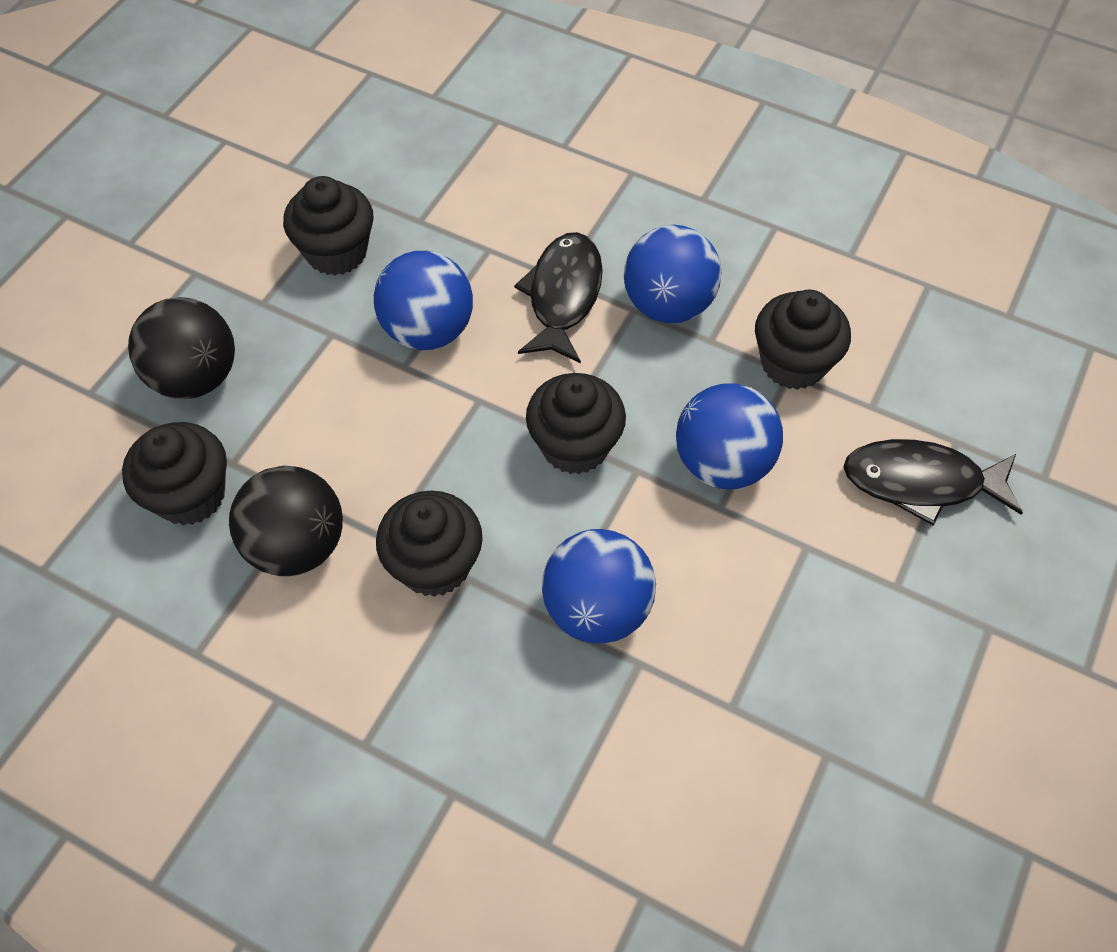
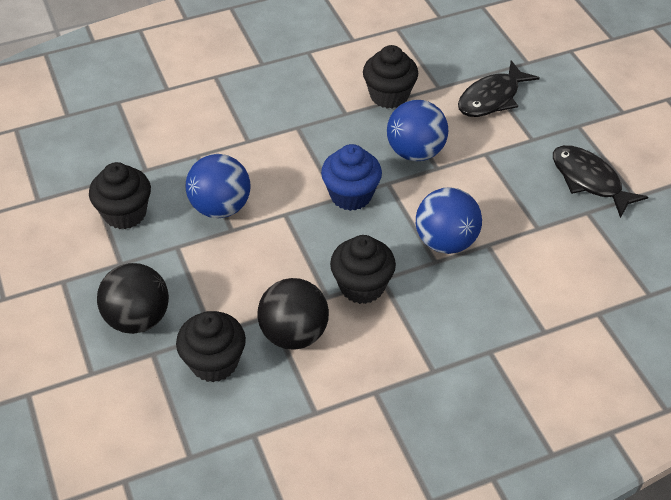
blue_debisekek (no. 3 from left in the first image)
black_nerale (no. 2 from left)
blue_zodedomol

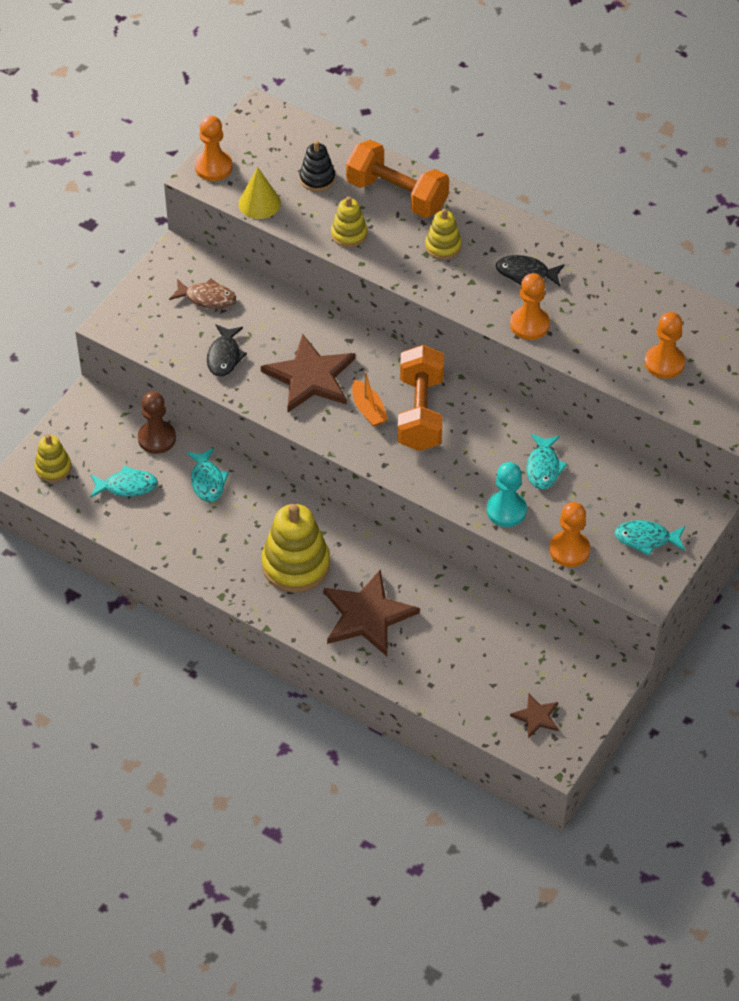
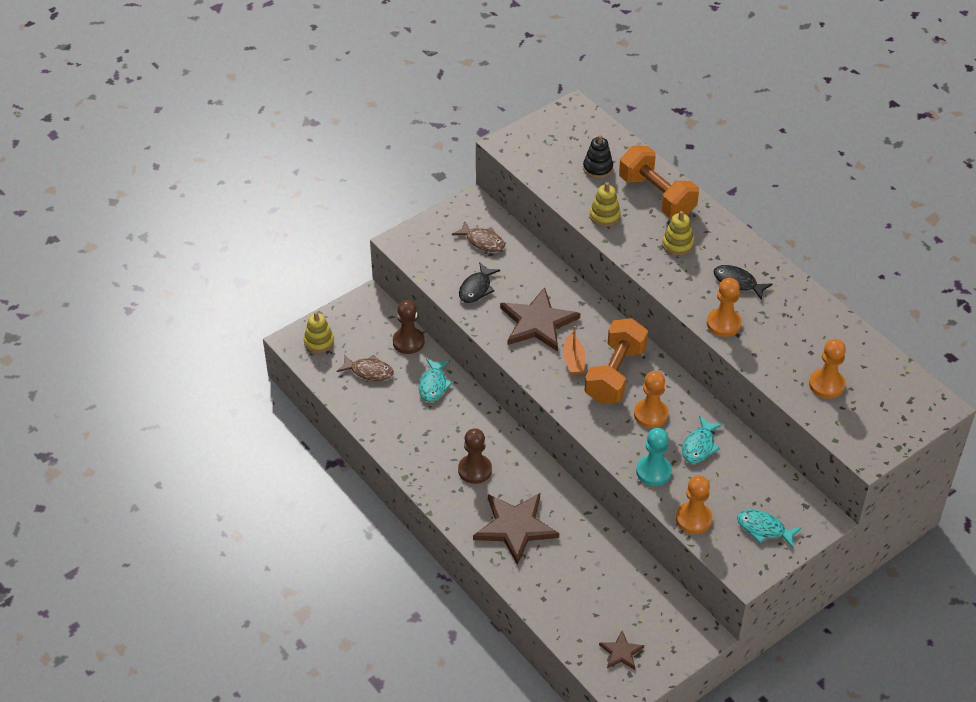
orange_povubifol (no. 1 from left)
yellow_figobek
brown_nerale (no. 1 from left)
brown_povubifol (no. 2 from left)

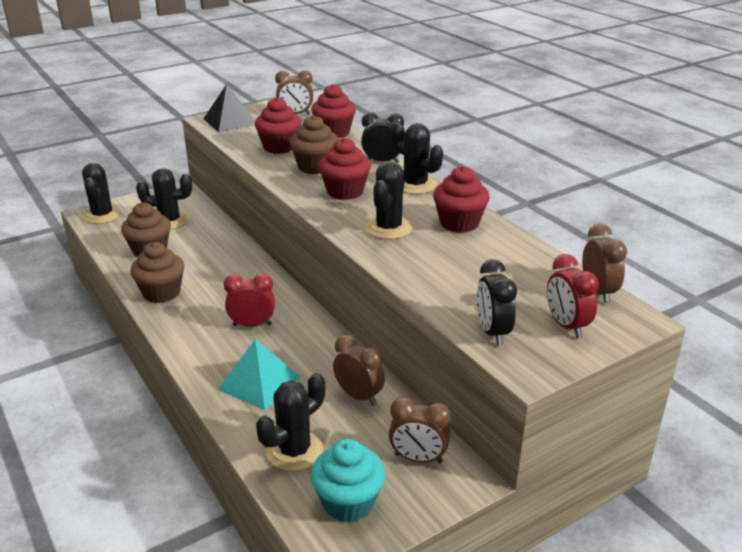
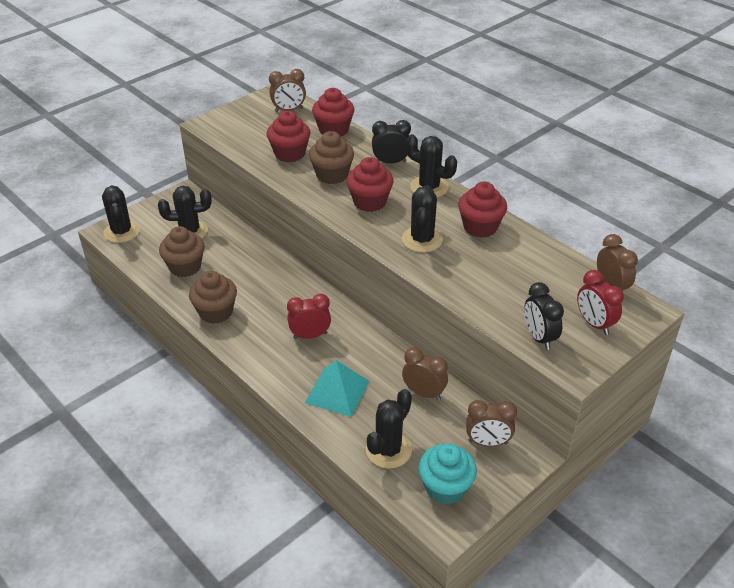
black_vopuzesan

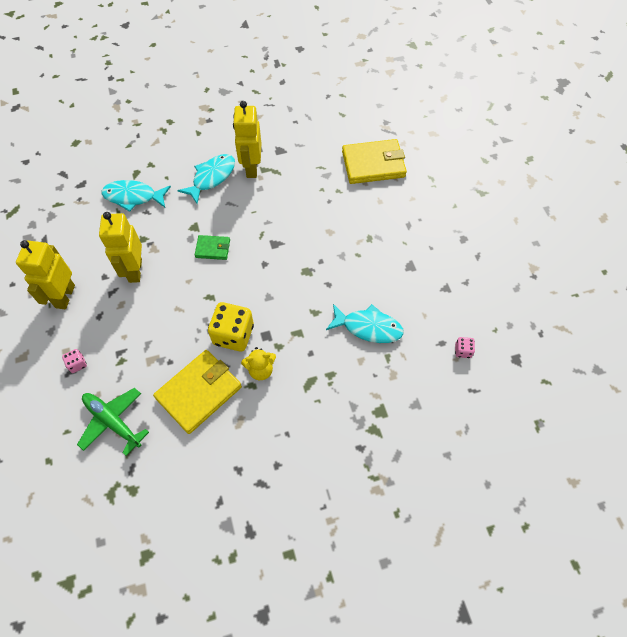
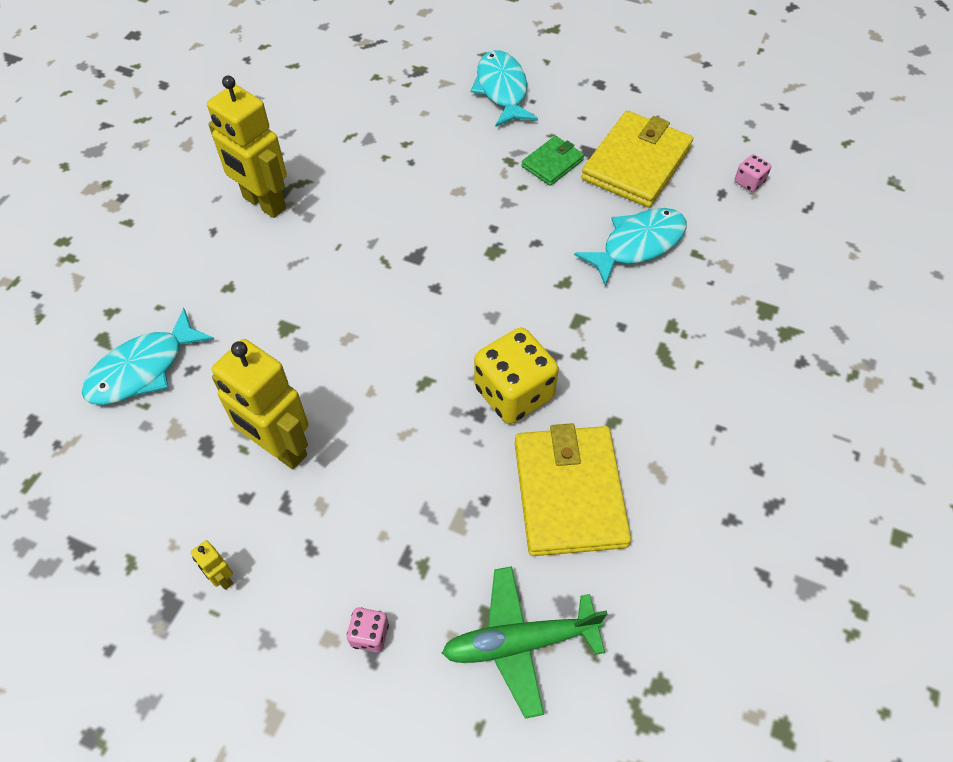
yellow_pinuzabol (no. 2 from left)
turquoise_nerale (no. 2 from left)
green_pinuzabol
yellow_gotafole (no. 1 from left)
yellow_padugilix

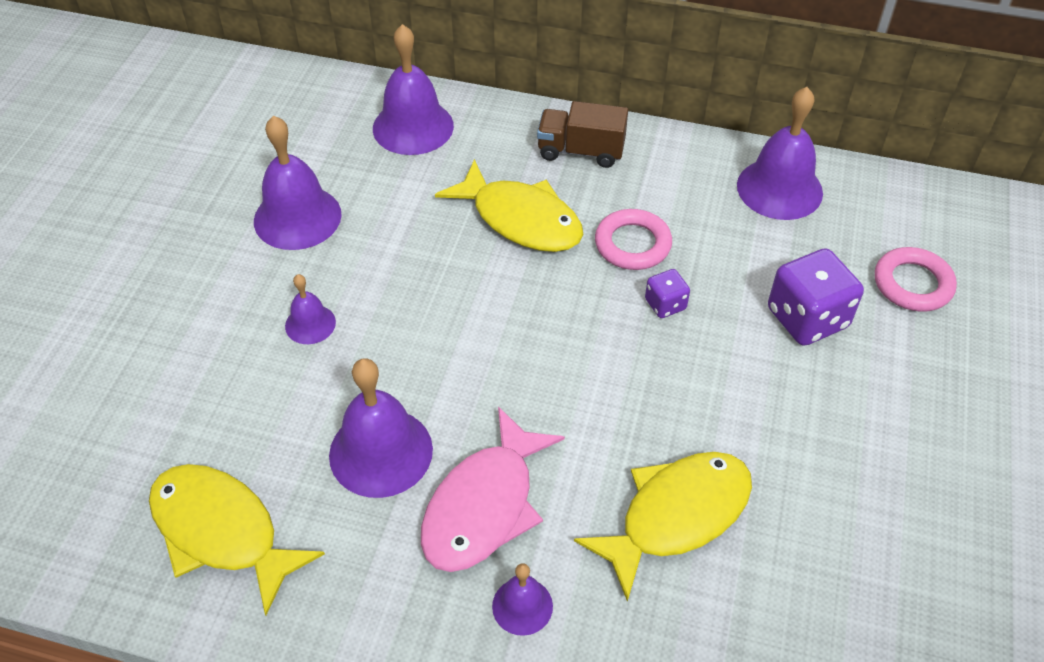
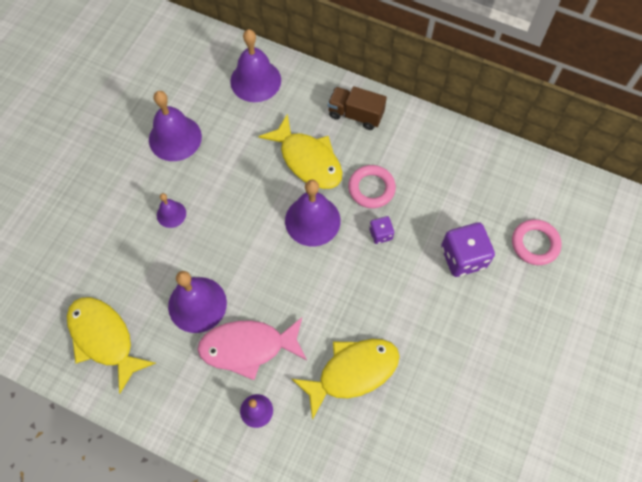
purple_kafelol (no. 6 from left)
pink_nerale

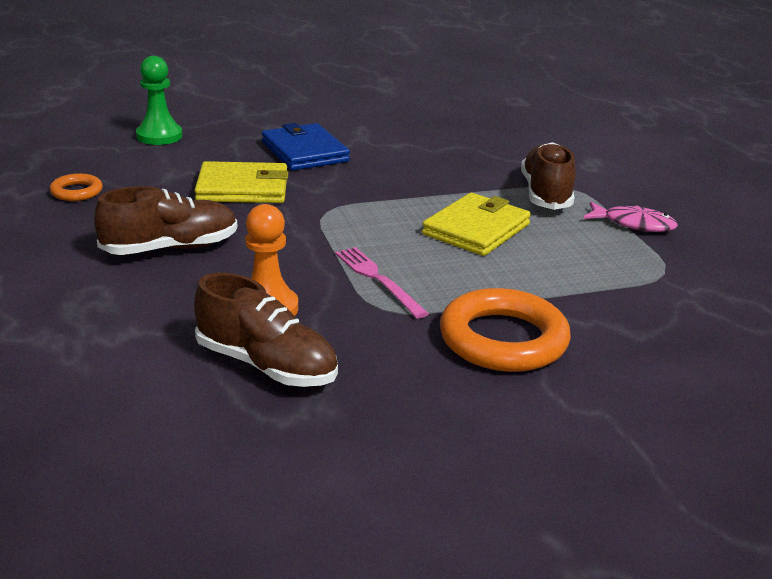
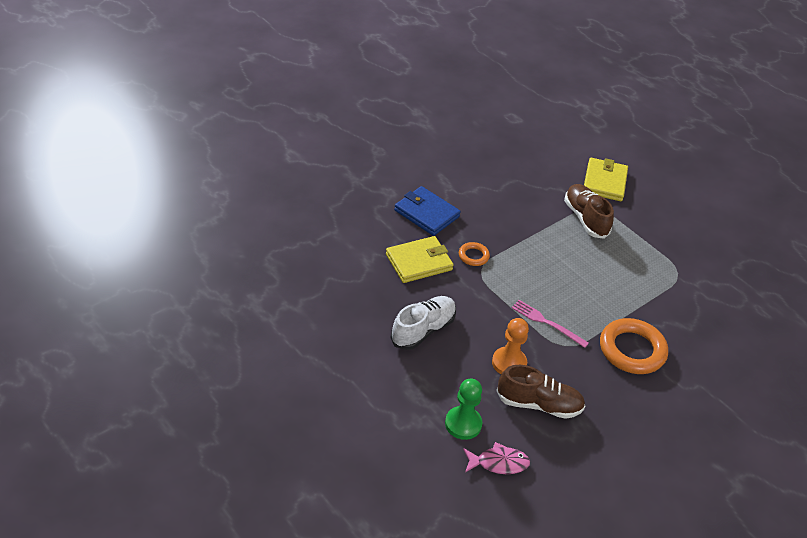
green_povubifol
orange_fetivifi (no. 1 from left)
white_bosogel
yellow_pinuzabol (no. 2 from left)
pink_nerale

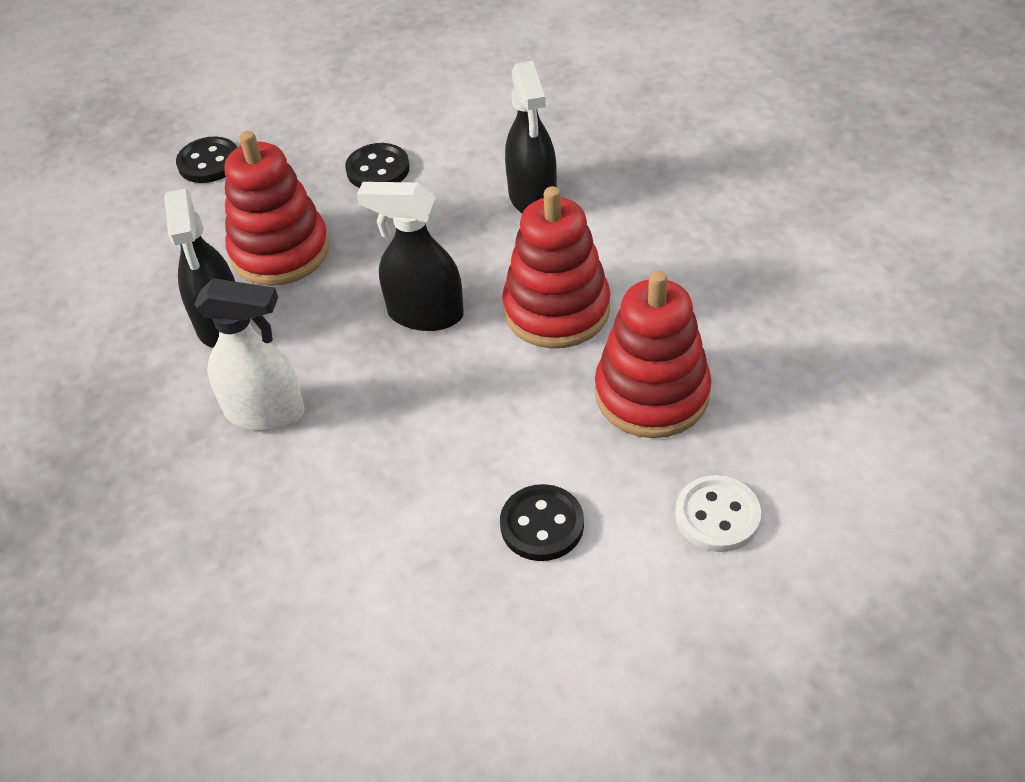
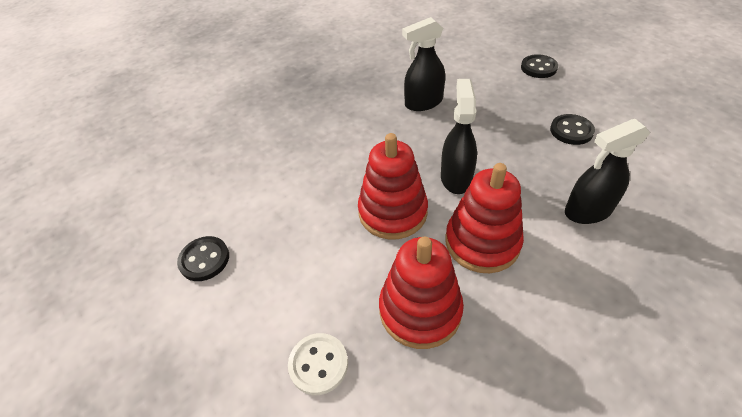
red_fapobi (no. 1 from left)
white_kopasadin
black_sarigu (no. 1 from left)

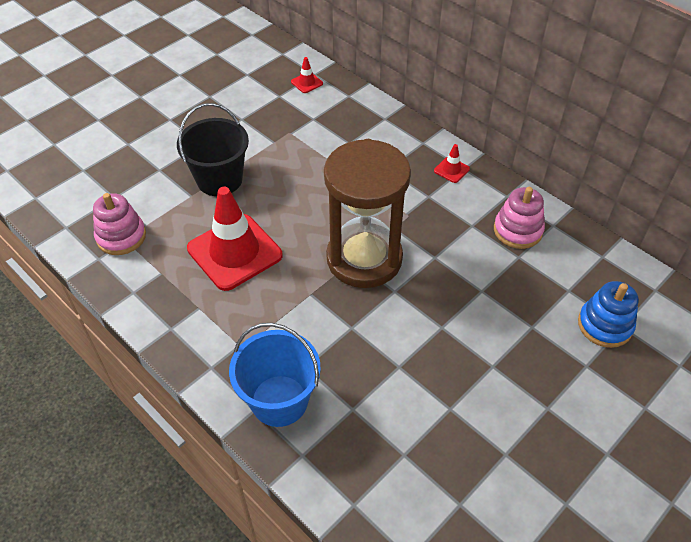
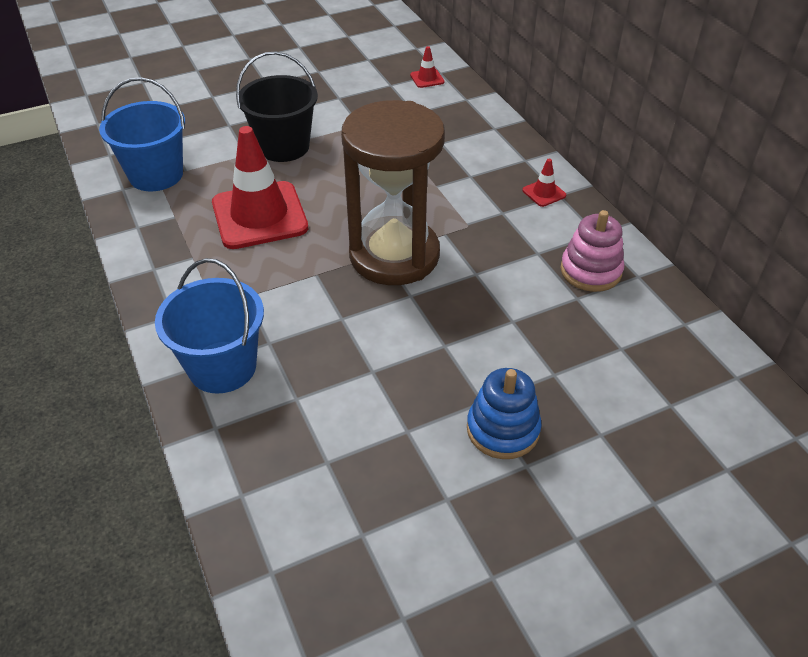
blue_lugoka (no. 1 from left)
blue_fapobi

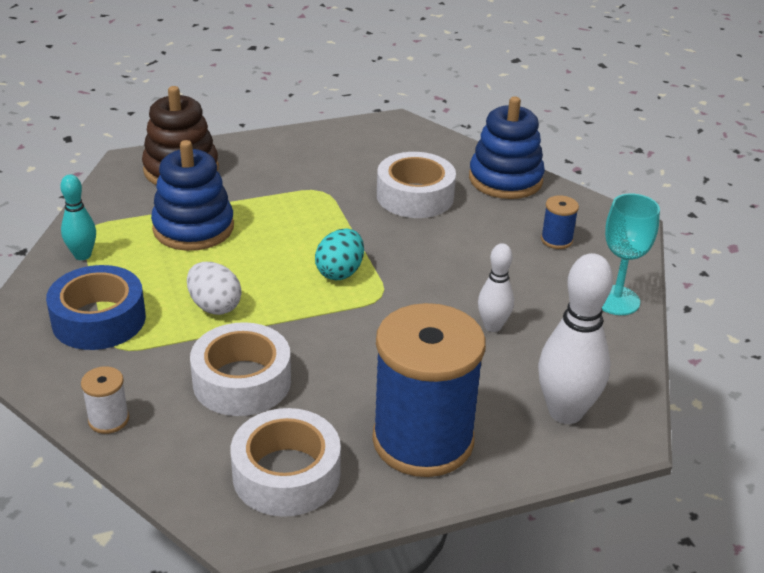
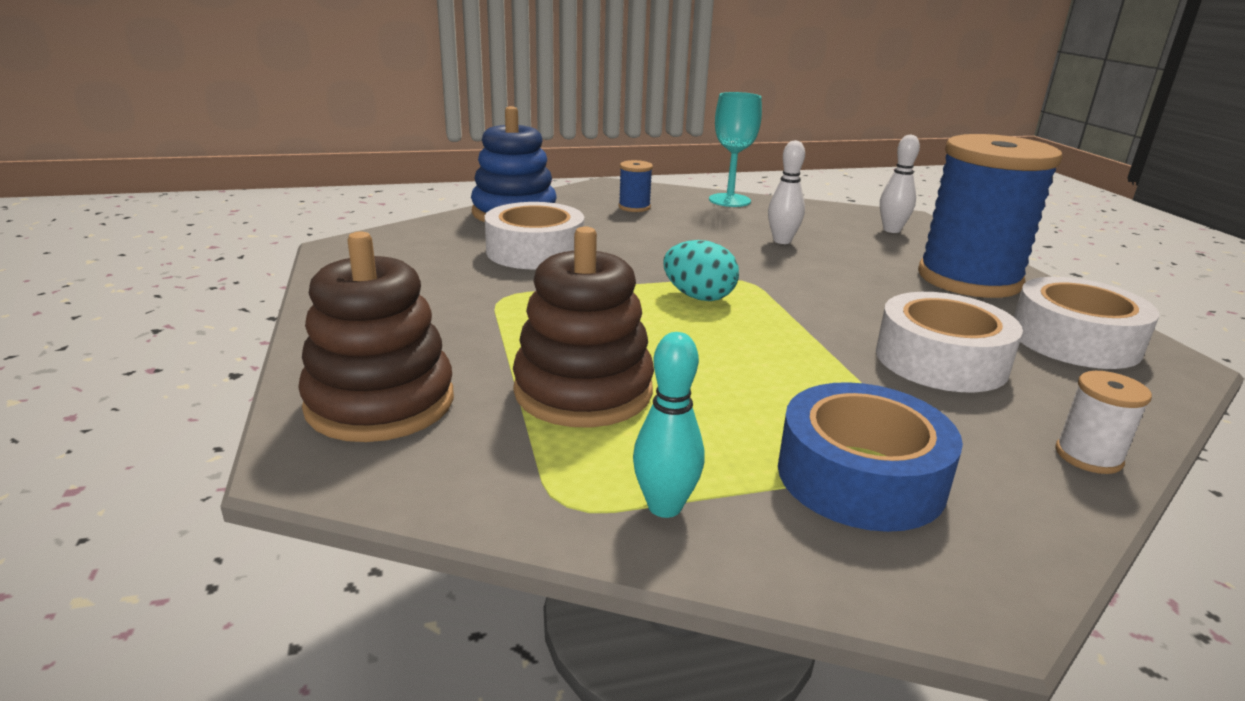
brown_fapobi (no. 2 from left)
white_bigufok (no. 2 from left)
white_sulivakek

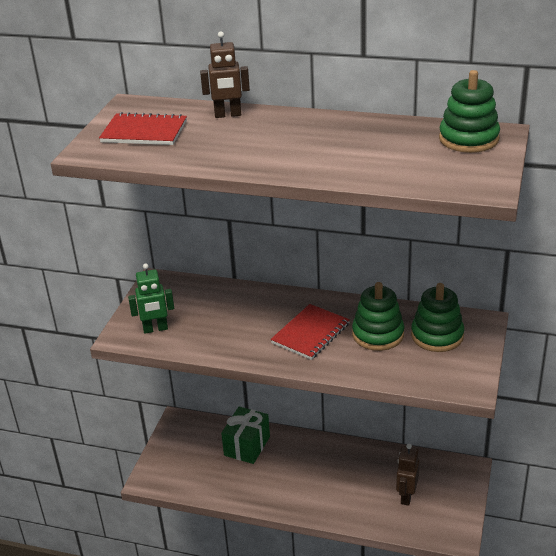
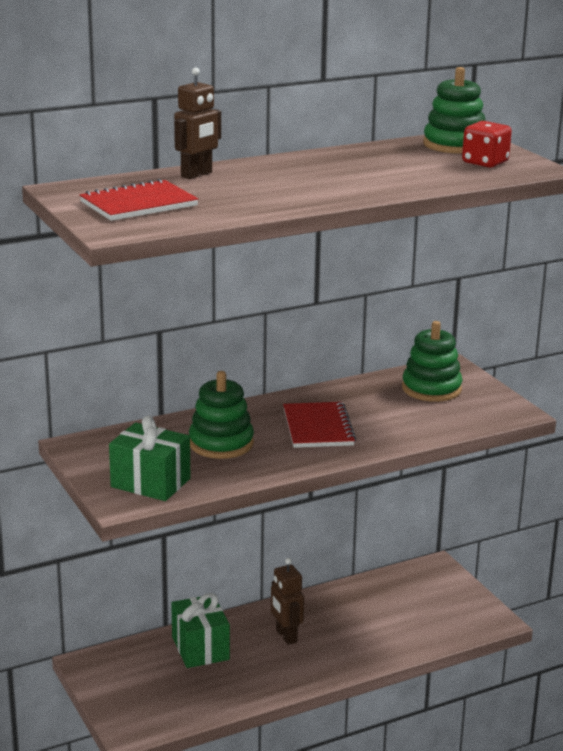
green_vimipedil (no. 1 from left)
green_fapobi (no. 1 from left)
brown_gotafole (no. 2 from left)
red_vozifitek

